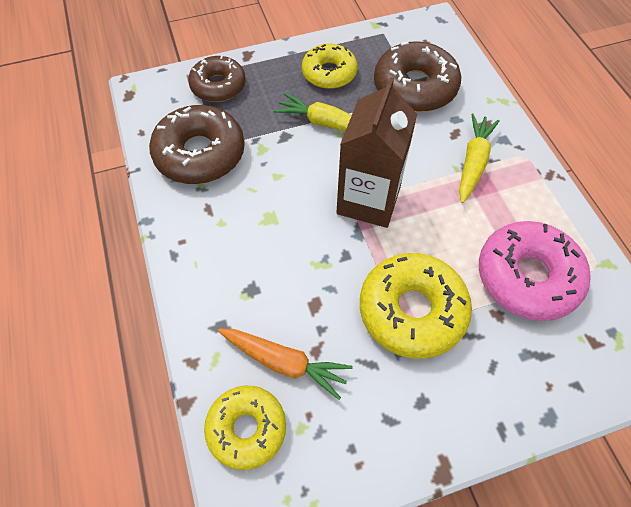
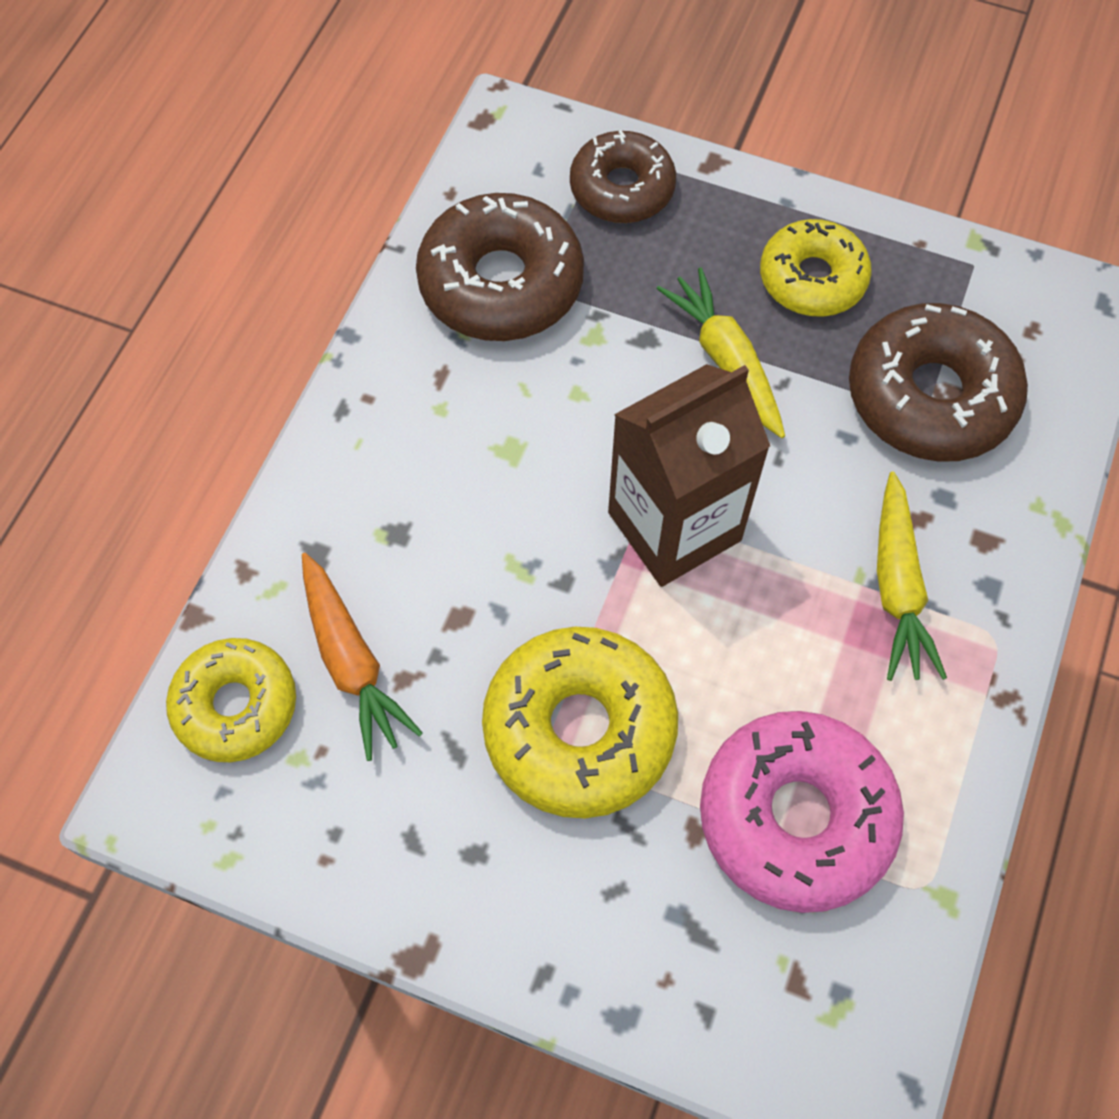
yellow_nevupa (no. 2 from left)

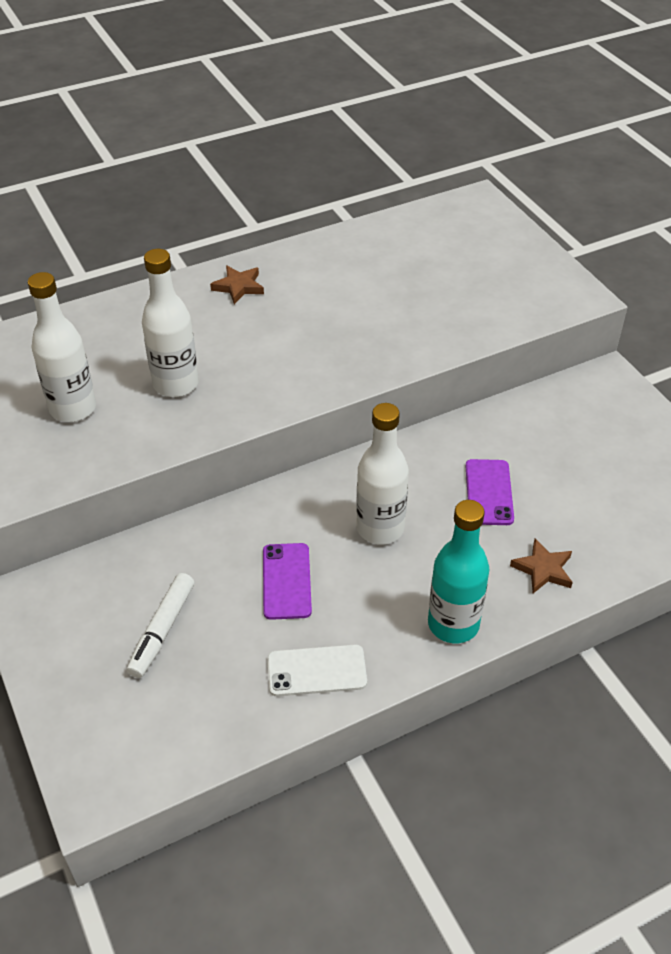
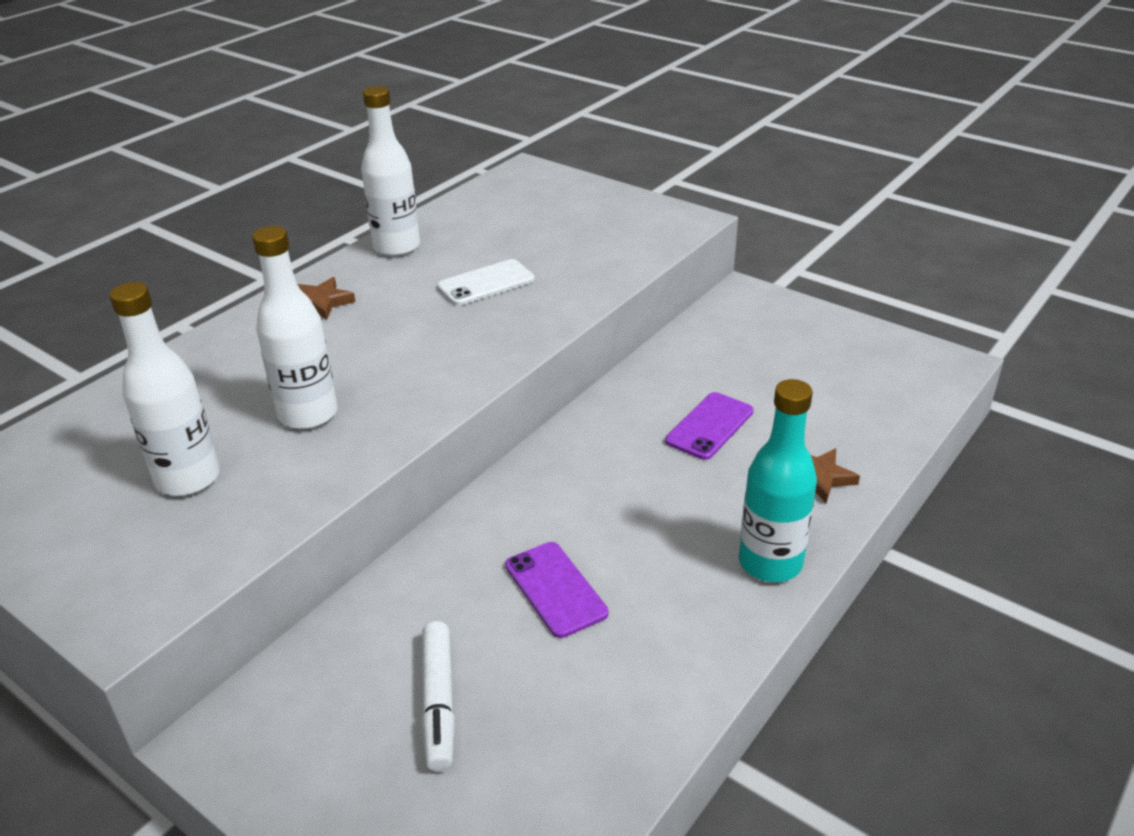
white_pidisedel (no. 3 from left)
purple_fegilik (no. 2 from left)
white_fegilik

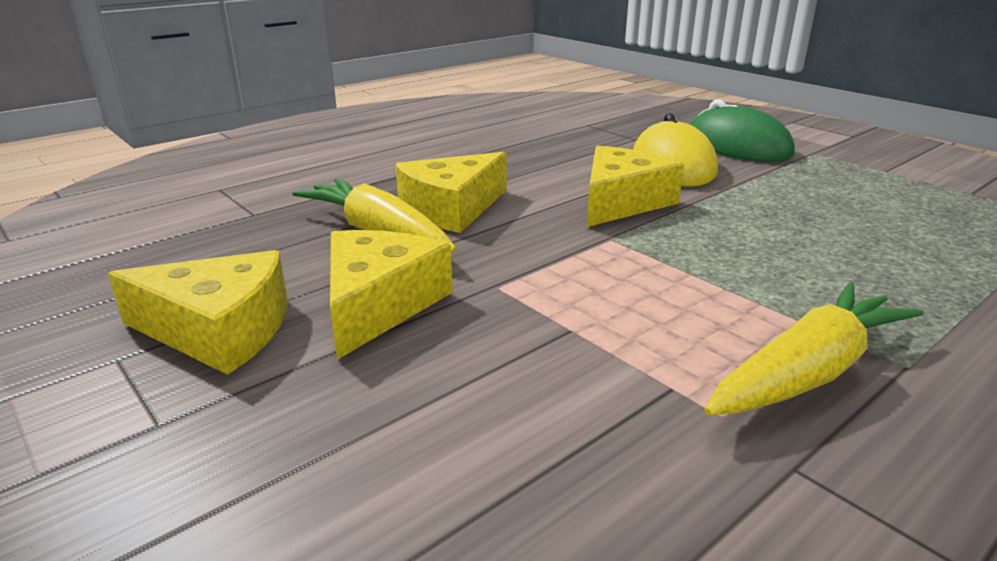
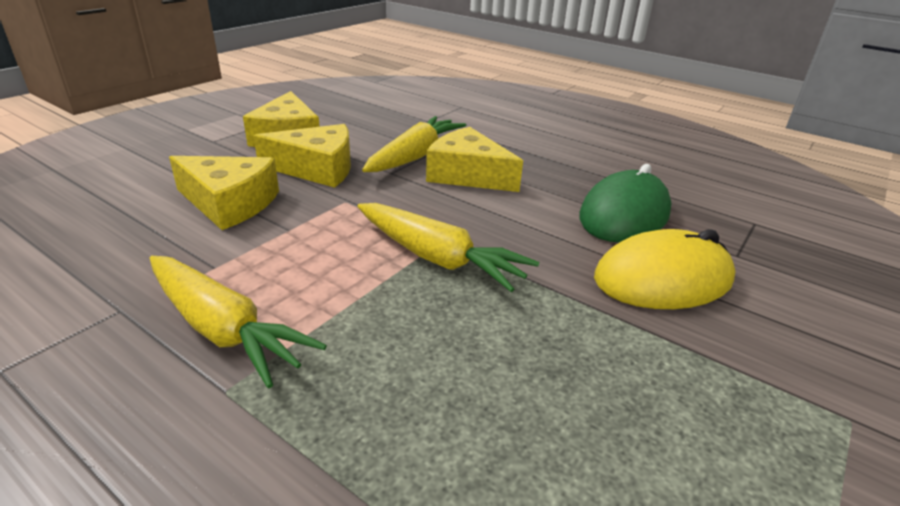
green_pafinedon
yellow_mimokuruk (no. 1 from left)
yellow_nevupa (no. 3 from left)

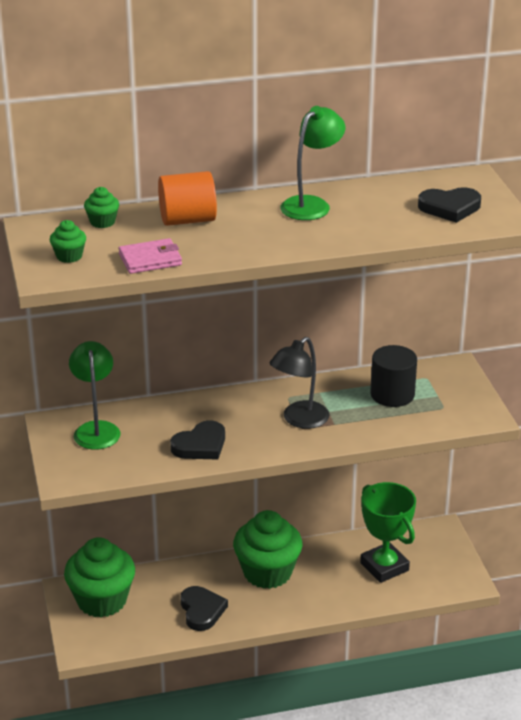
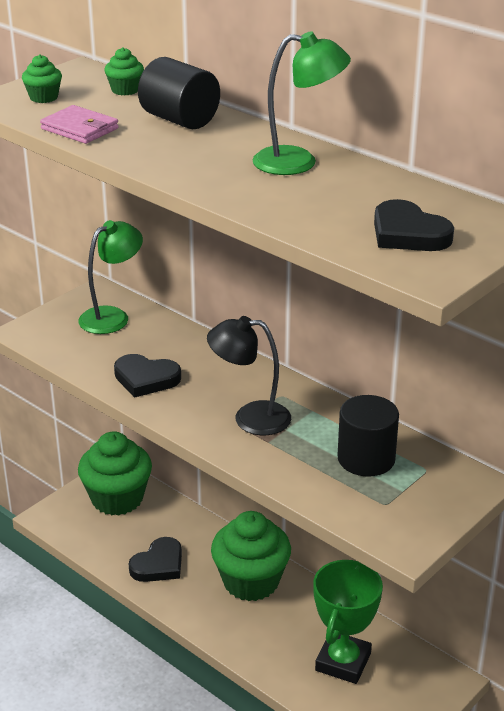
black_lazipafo (no. 1 from left)

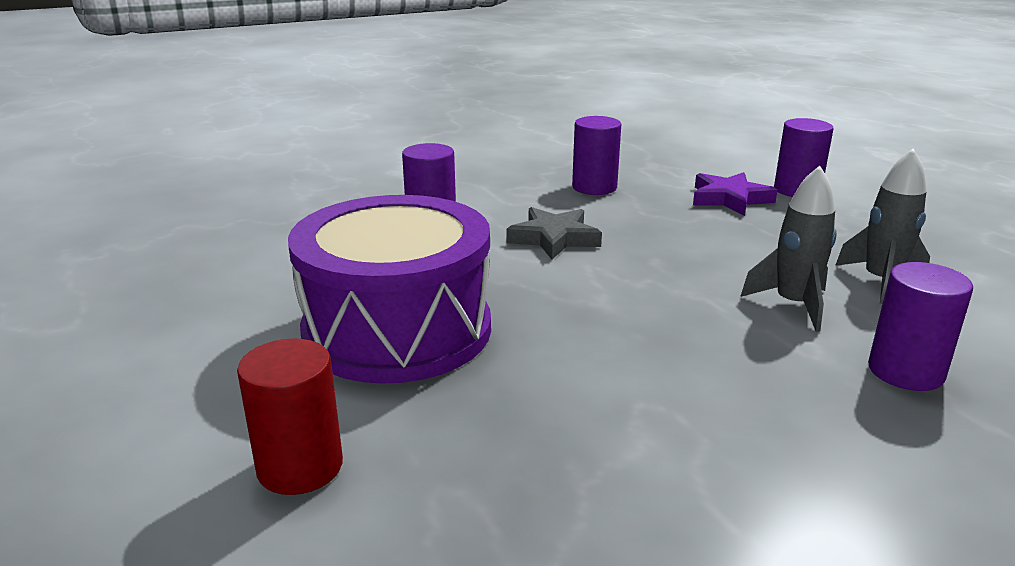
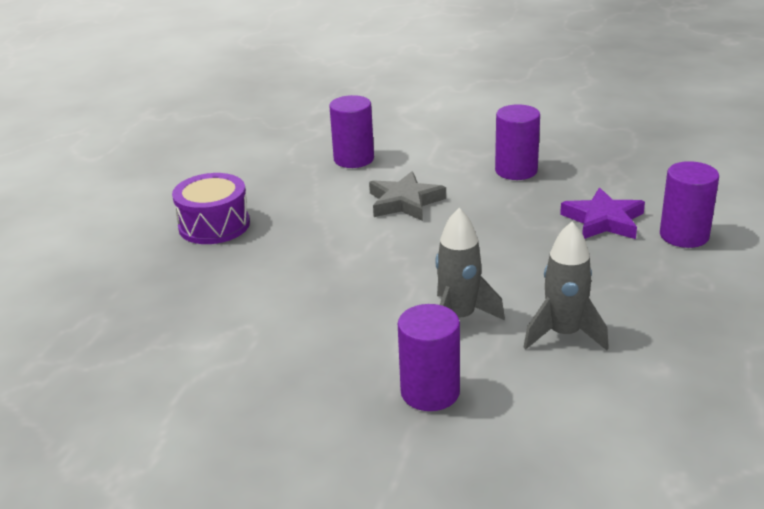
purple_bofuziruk
red_lazipafo

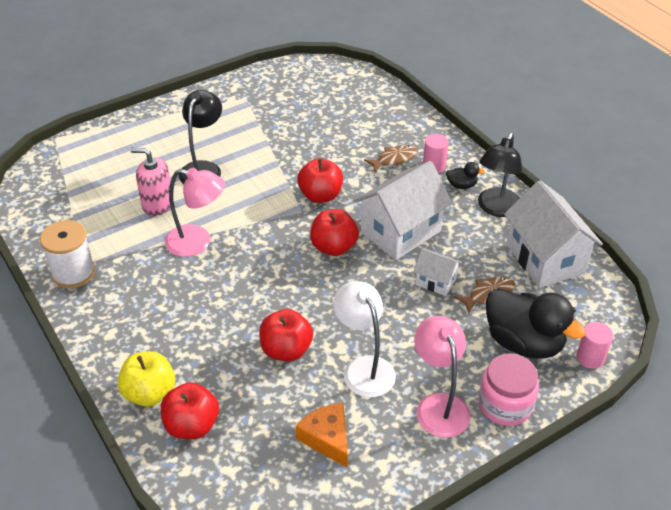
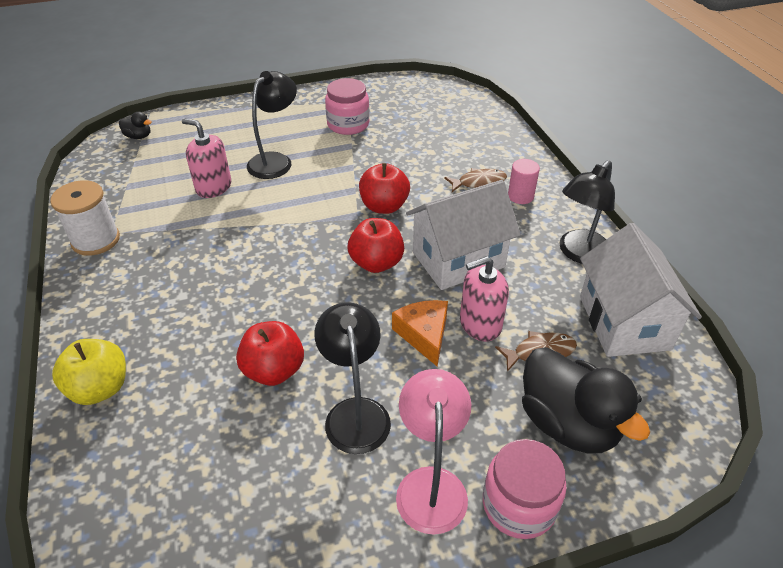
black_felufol (no. 1 from left)
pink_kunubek (no. 1 from left in the first image)
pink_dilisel (no. 2 from left)
black_kunubek (no. 2 from left)
pink_lazipafo (no. 2 from left in the first image)
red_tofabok (no. 1 from left in the first image)
orange_mimokuruk
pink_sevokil (no. 1 from left)

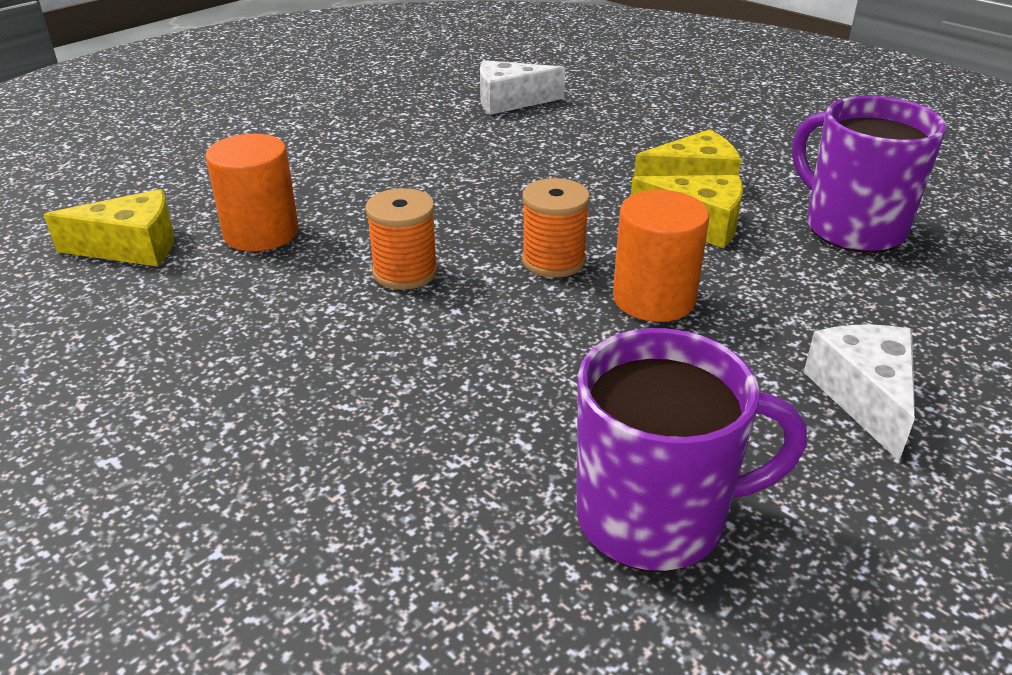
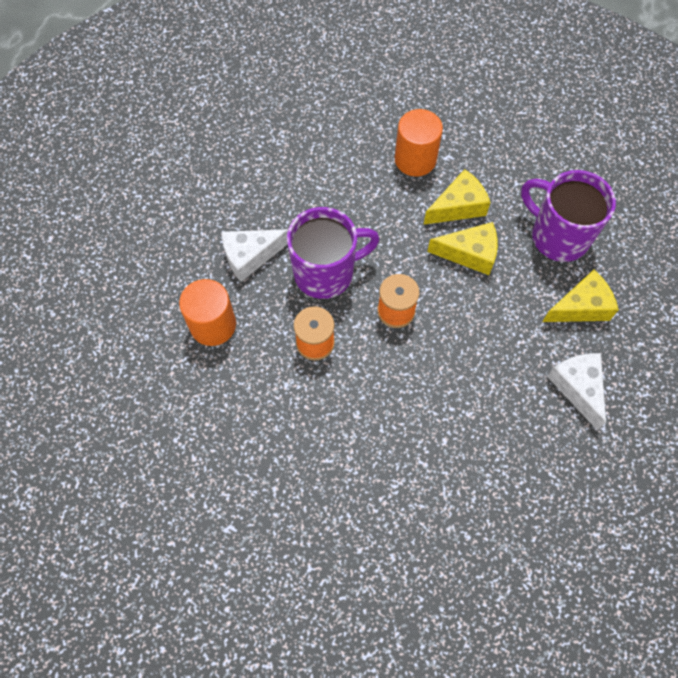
white_mimokuruk (no. 1 from left)
yellow_mimokuruk (no. 3 from left)
orange_lazipafo (no. 2 from left)
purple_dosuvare (no. 1 from left)

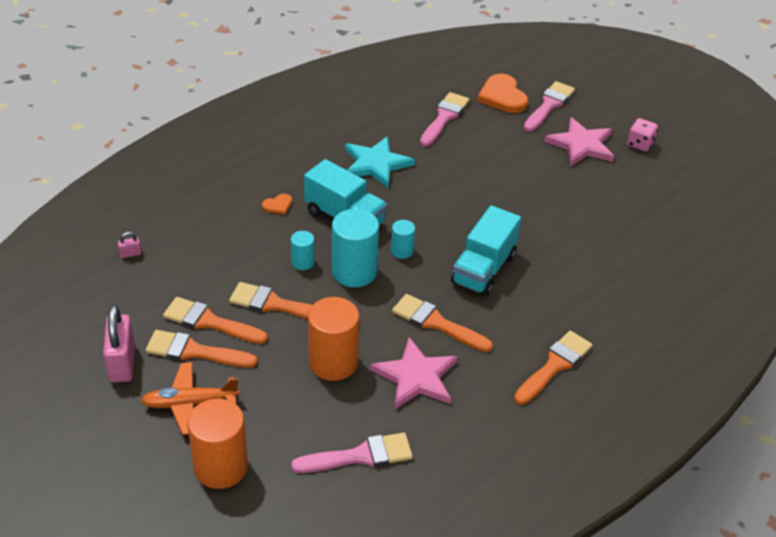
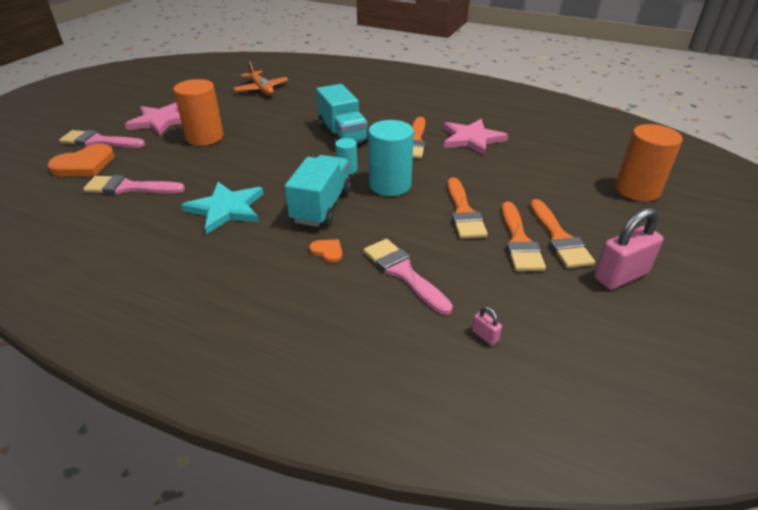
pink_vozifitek
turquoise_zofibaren (no. 2 from left)
turquoise_lazipafo (no. 1 from left in the first image)
orange_lazipafo (no. 1 from left)
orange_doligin (no. 5 from left in the first image)
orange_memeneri
pink_doligin (no. 3 from left)

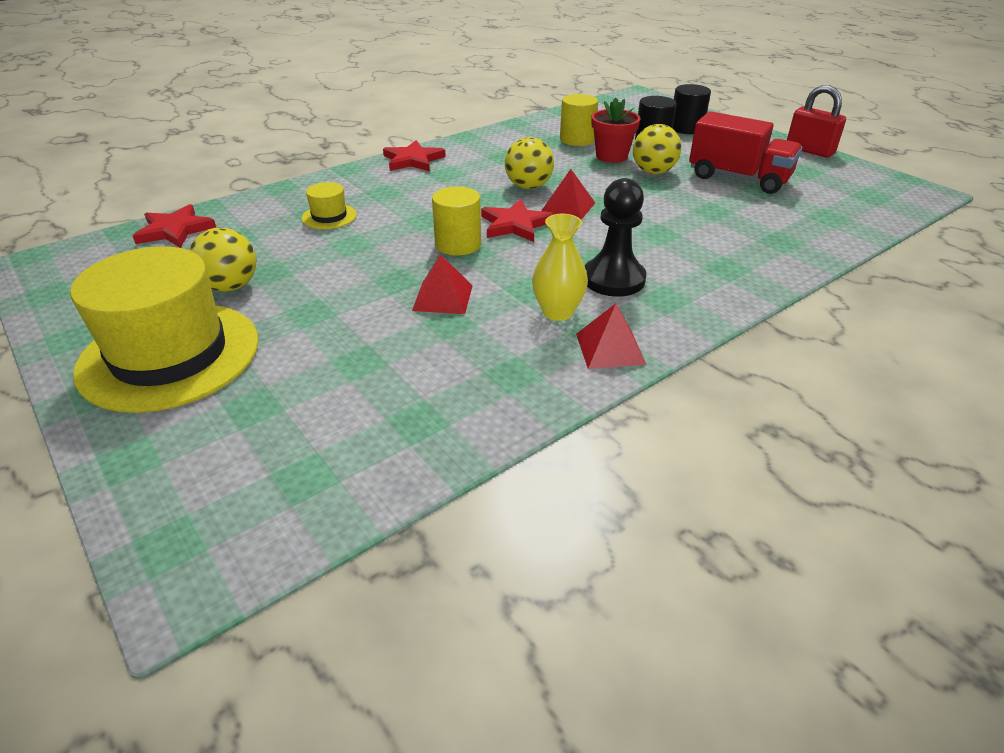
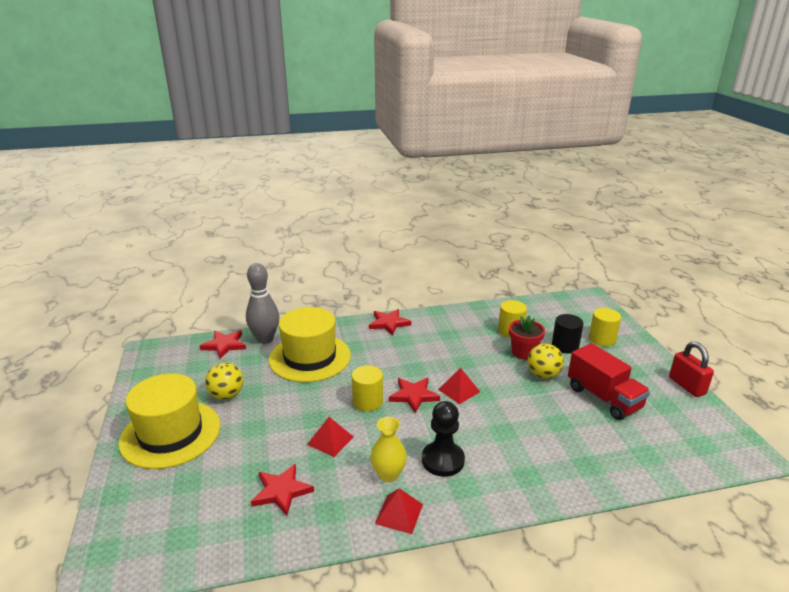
yellow_lazipafo (no. 3 from left)
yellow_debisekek (no. 2 from left in the first image)
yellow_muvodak (no. 2 from left)
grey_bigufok
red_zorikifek (no. 2 from left)

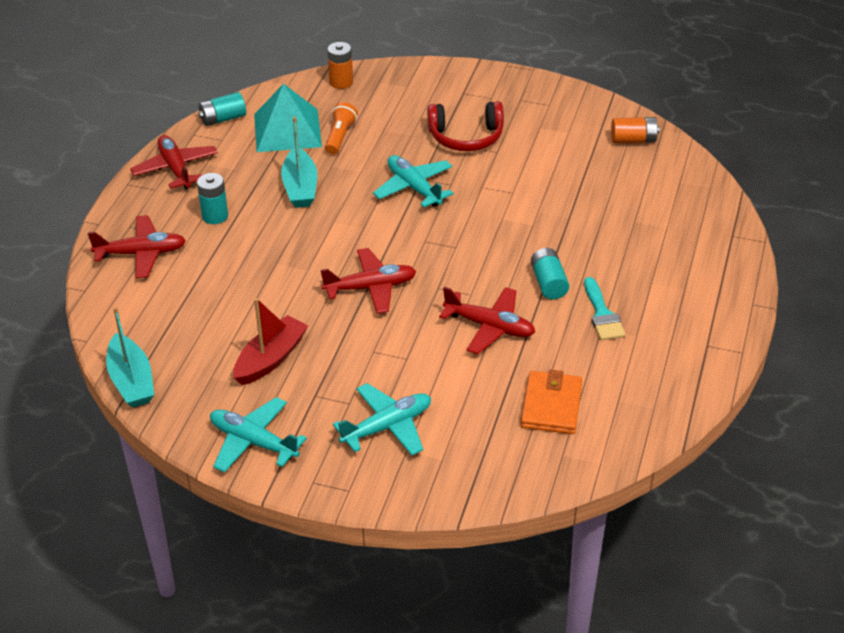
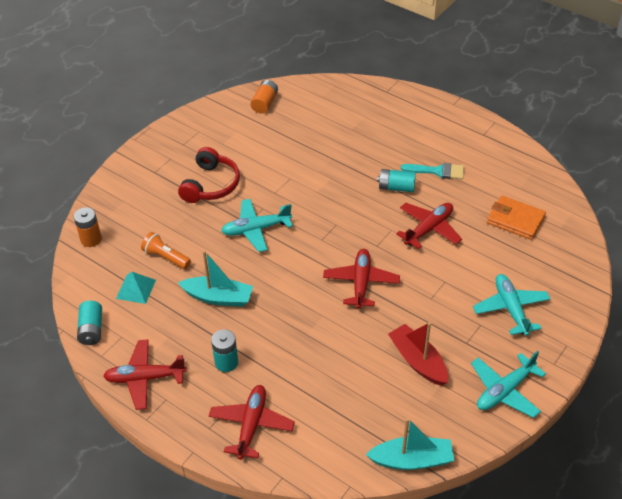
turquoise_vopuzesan

